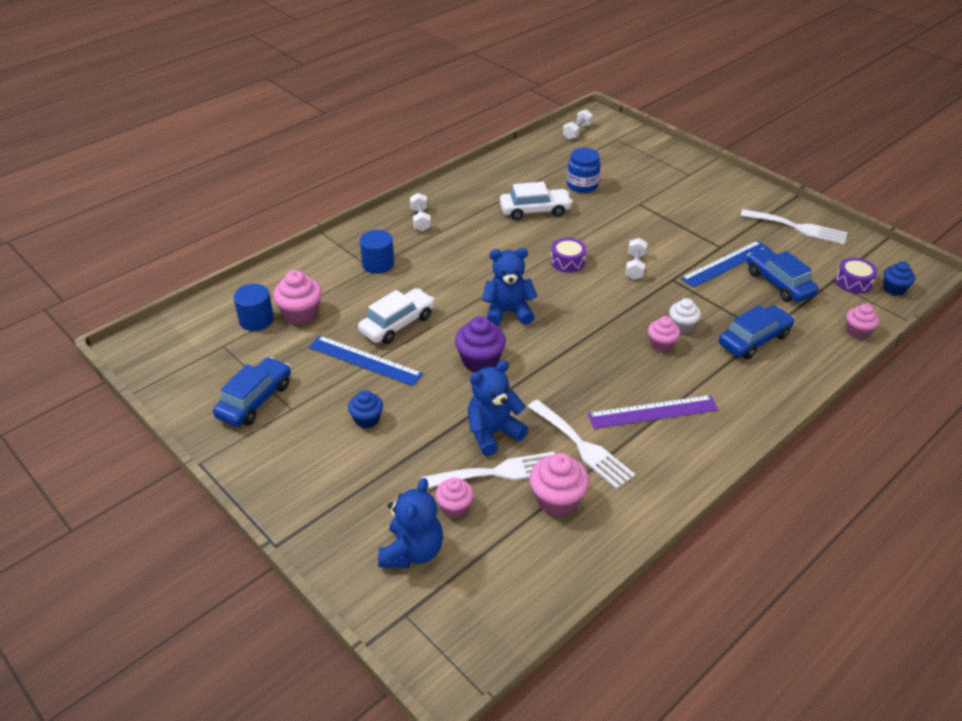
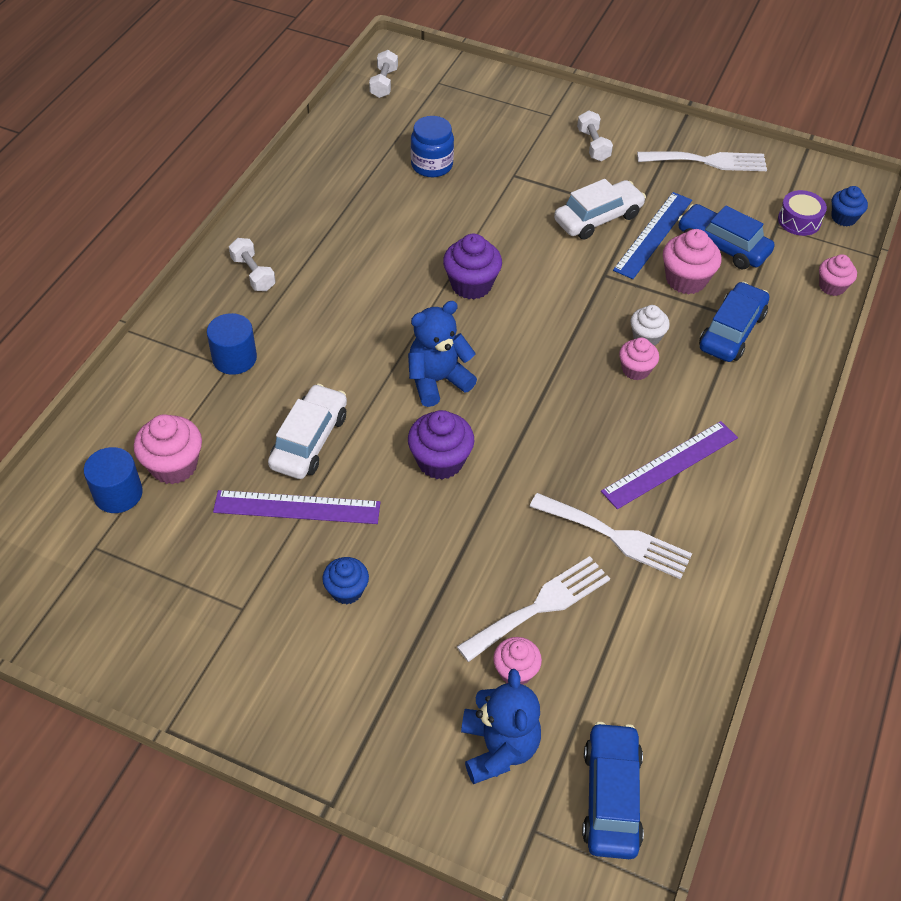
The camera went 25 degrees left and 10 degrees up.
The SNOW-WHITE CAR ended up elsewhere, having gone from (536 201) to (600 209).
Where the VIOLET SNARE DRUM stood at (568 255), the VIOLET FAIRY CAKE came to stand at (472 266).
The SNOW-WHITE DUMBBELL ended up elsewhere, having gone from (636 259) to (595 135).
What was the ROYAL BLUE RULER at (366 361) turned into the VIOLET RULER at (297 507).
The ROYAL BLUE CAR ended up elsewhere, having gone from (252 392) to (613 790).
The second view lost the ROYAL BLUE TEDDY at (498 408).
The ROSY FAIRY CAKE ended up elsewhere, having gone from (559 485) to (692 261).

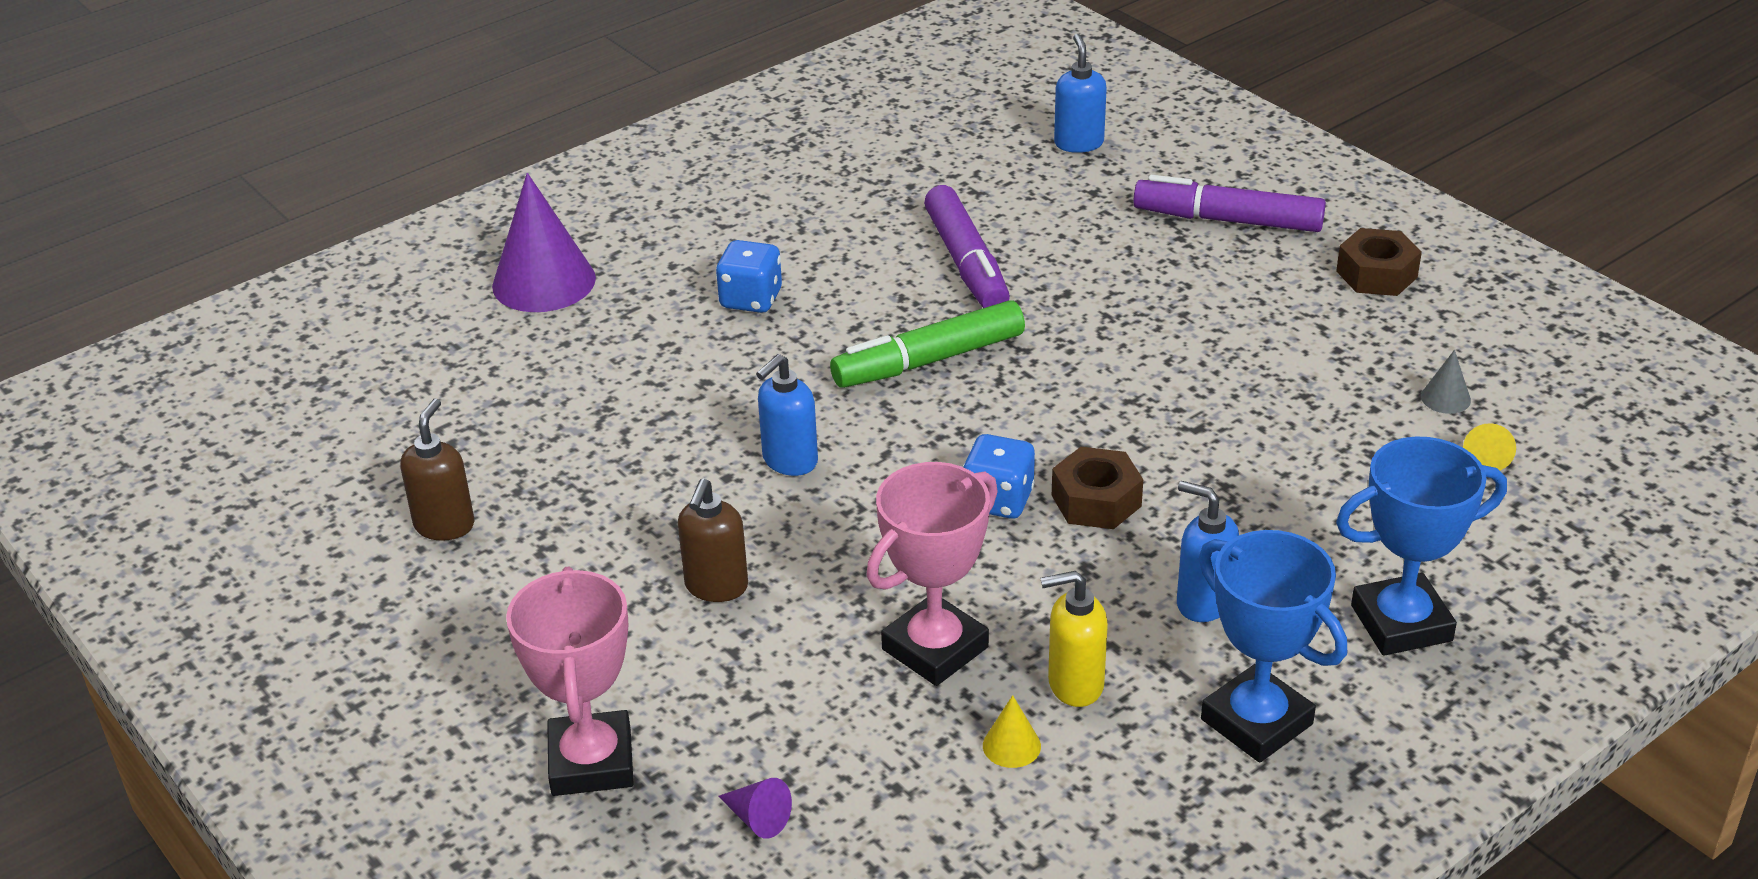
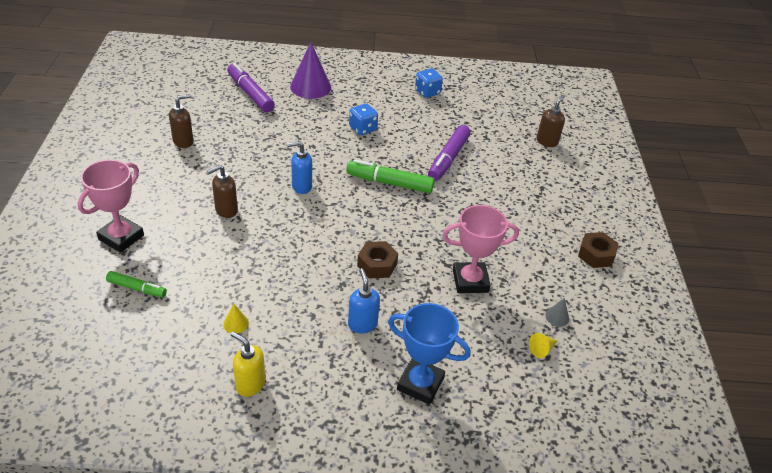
The camera went 35 degrees right and 5 degrees up.
What was the ROYAL BLUE SOAP DISPENSER at (1080 93) turned into the DARK BROWN SOAP DISPENSER at (551 121).
The VIOLET FELT PEN ended up elsewhere, having gone from (1229 203) to (251 88).
The ROYAL BLUE DICE ended up elsewhere, having gone from (999 476) to (429 83).
The ROSY AWARD CUP ended up elsewhere, having gone from (932 574) to (480 249).
The second view lost the ROYAL BLUE AWARD CUP at (1273 646).
The BRIGHT YELLOW SOAP DISPENSER ended up elsewhere, having gone from (1074 639) to (248 364).
Where the VIOLET CONE stood at (755 808), the EMERALD FELT PEN came to stand at (136 284).

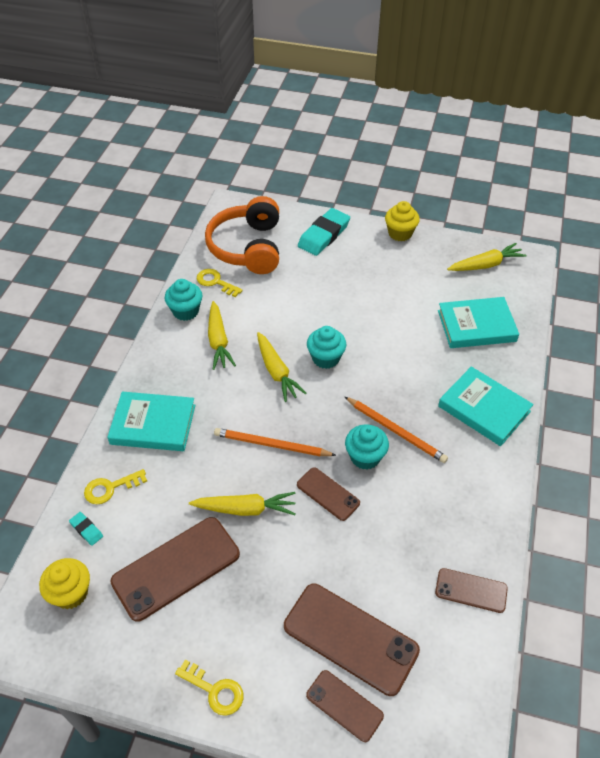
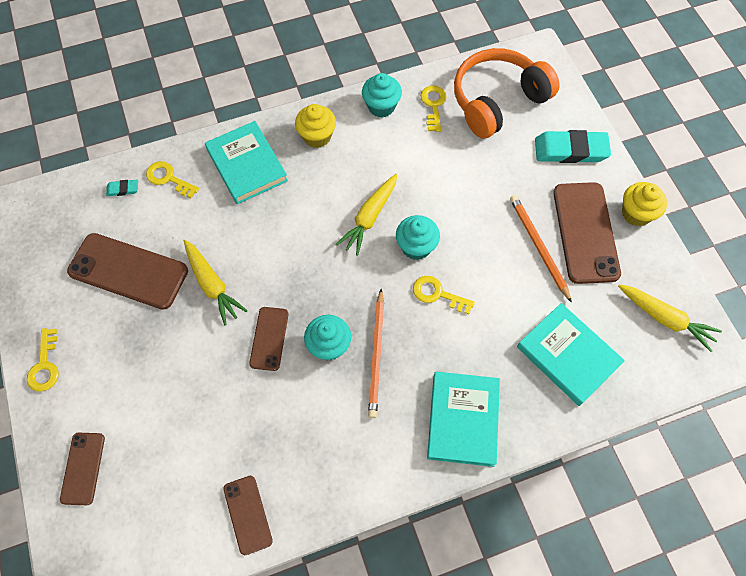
The camera went 55 degrees right and 15 degrees up.
The second view lost the BRIGHT YELLOW ROOT VEGETABLE at (222 335).
The ORANGE PENCIL ended up elsewhere, having gone from (275 442) to (541 249).
The TEAL GUM ERASER at (86 529) ended up facing another way, 75 degrees clockwise from before.
The BRIGHT YELLOW FAIRY CAKE ended up elsewhere, having gone from (64 583) to (315 126).
The DARK BROWN PHONE ended up elsewhere, having gone from (352 639) to (587 233).
The second view gained the BRIGHT YELLOW LATCHKEY at (444 295).

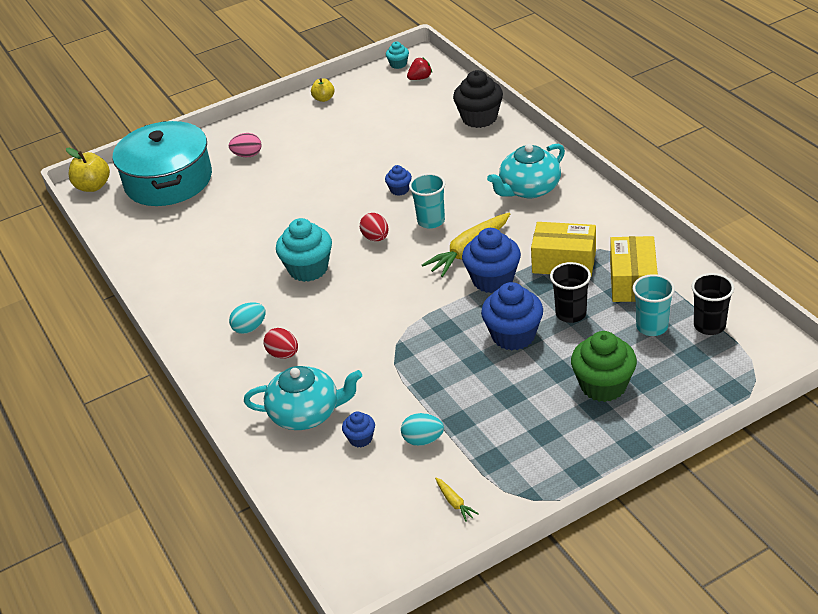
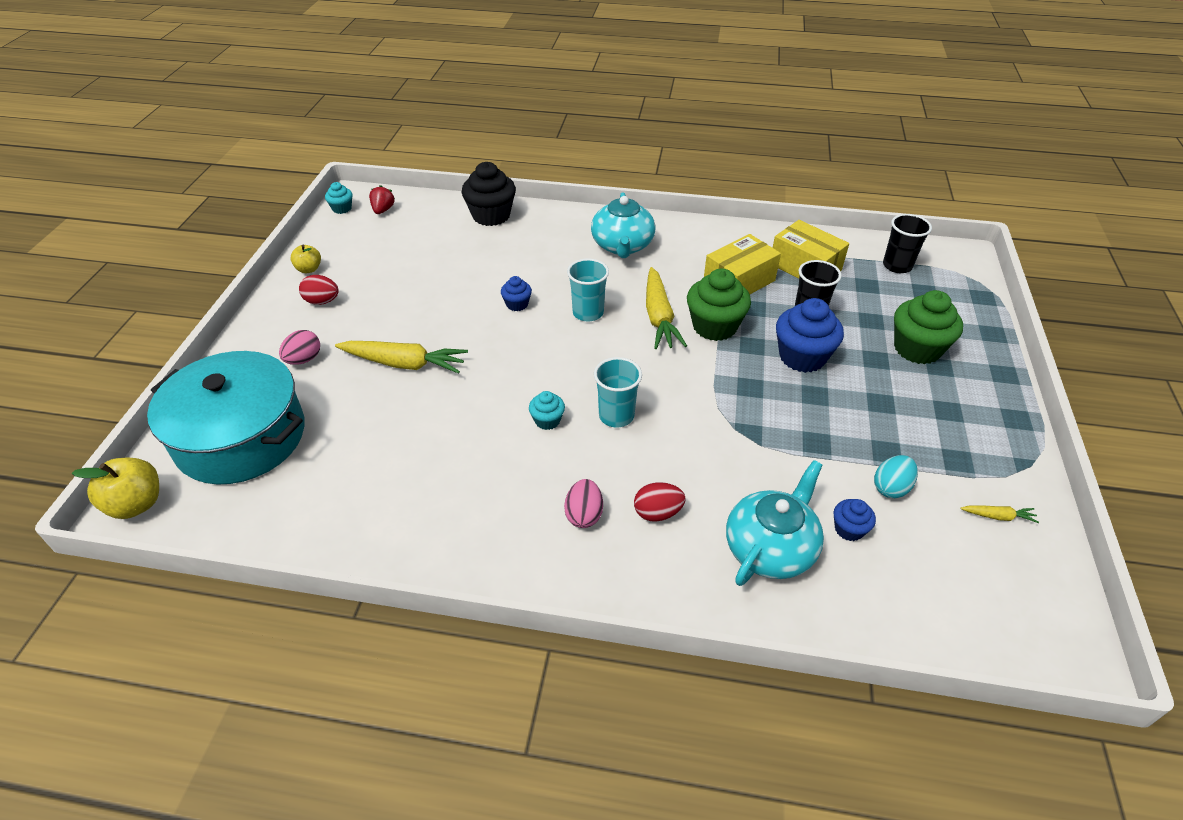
The camera went 55 degrees left and 5 degrees up.
The SCARLET TOY EGG ended up elsewhere, having gone from (374 227) to (319 290).
The size of the TEAL FAIRY CAKE at (304 250) changed by a factor of 0.51.
What was the ROYAL BLUE FAIRY CAKE at (491 260) turned into the EMERALD FAIRY CAKE at (719 305).
The TEAL CUP ended up elsewhere, having gone from (654 305) to (618 392).
What was the TEAL TOY EGG at (247 318) turned into the ROSY TOY EGG at (583 503).
The second view gained the BRIGHT YELLOW ROOT VEGETABLE at (401 357).

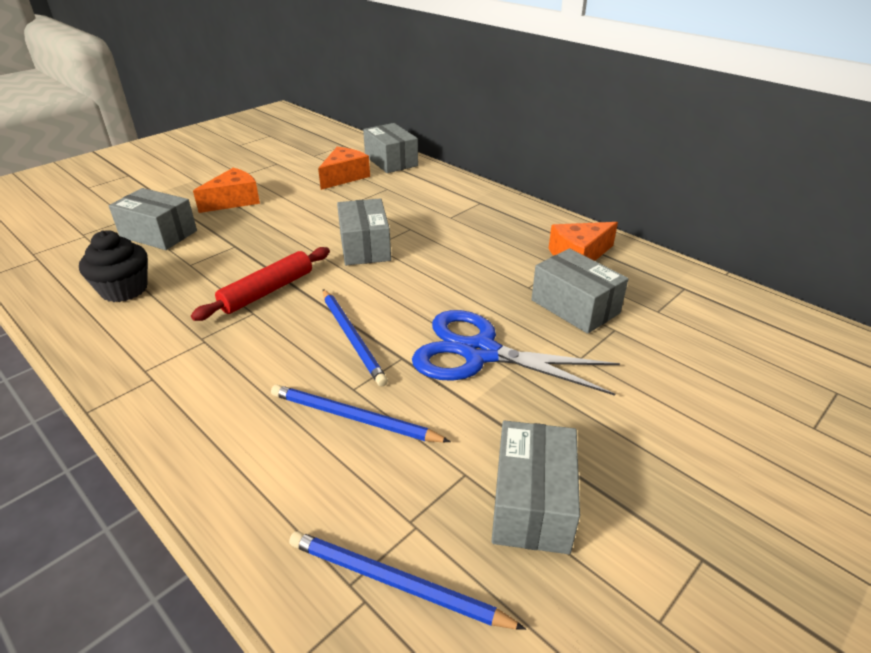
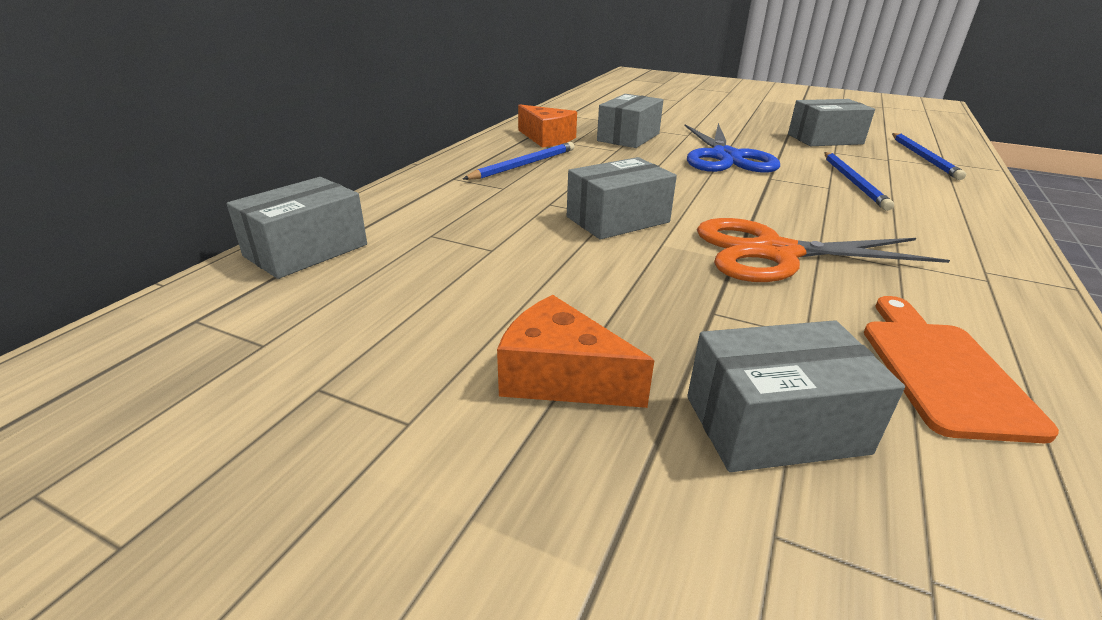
The camera went 110 degrees left and 5 degrees down.
The second view lost the ORANGE CHEESE WEDGE at (344 168).
The GREY PARCEL at (153 219) ended up facing another way, 75 degrees clockwise from before.
Where the EBONY FAIRY CAKE stood at (113 266), the ORANGE BREAD BOARD came to stand at (961 369).
Where the SCARLET DOUGH ROLLER stood at (260 284), the ORANGE SCISSORS came to stand at (823 250).
The ROYAL BLUE PENCIL ended up elsewhere, having gone from (355 338) to (518 161).

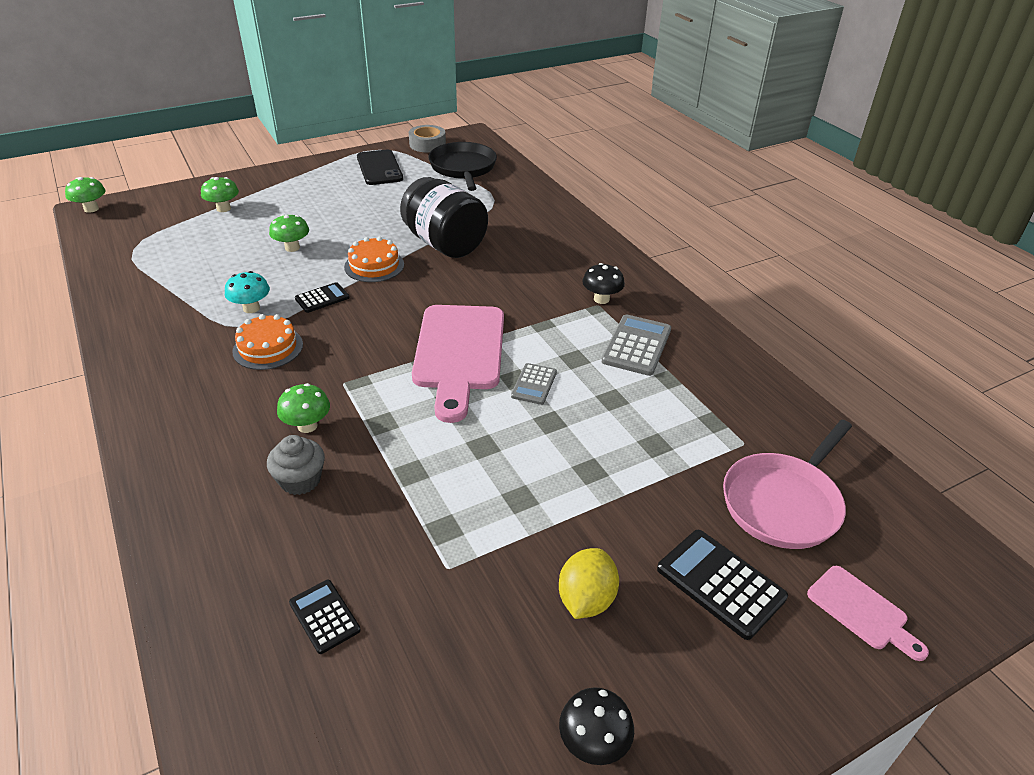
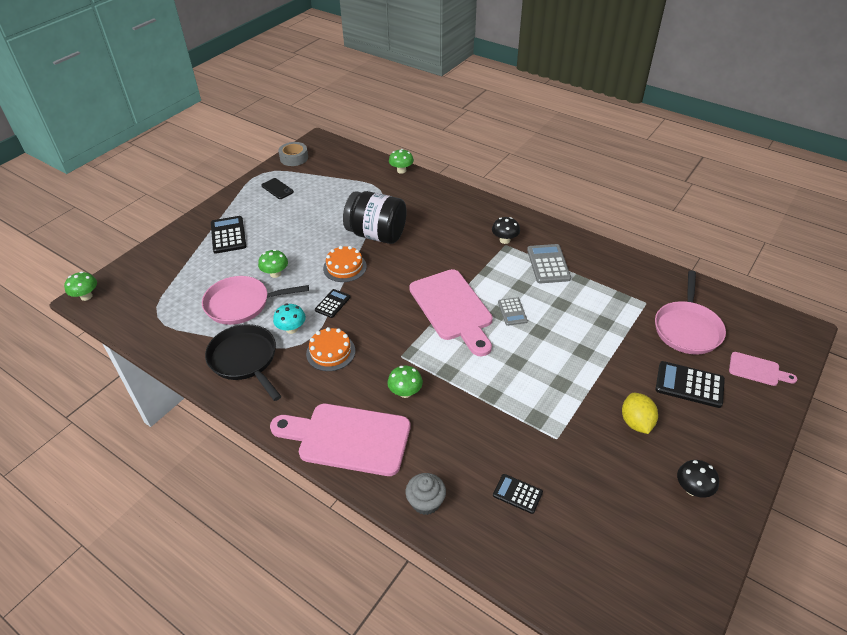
The camera went 25 degrees left and 5 degrees up.
The EBONY FRYING PAN ended up elsewhere, having gone from (462 166) to (243 362).
The size of the EBONY PHONE at (380 167) changed by a factor of 0.63.
The EMERALD TOADSTOOL ended up elsewhere, having gone from (220 194) to (401 161).
The GREY FAIRY CAKE ended up elsewhere, having gone from (296 465) to (426 494).
The second view gained the EBONY POCKET CALCULATOR at (228 235).
The second view gained the ROSY FRYING PAN at (255 300).
The second view gained the ROSY BREAD BOARD at (340 440).

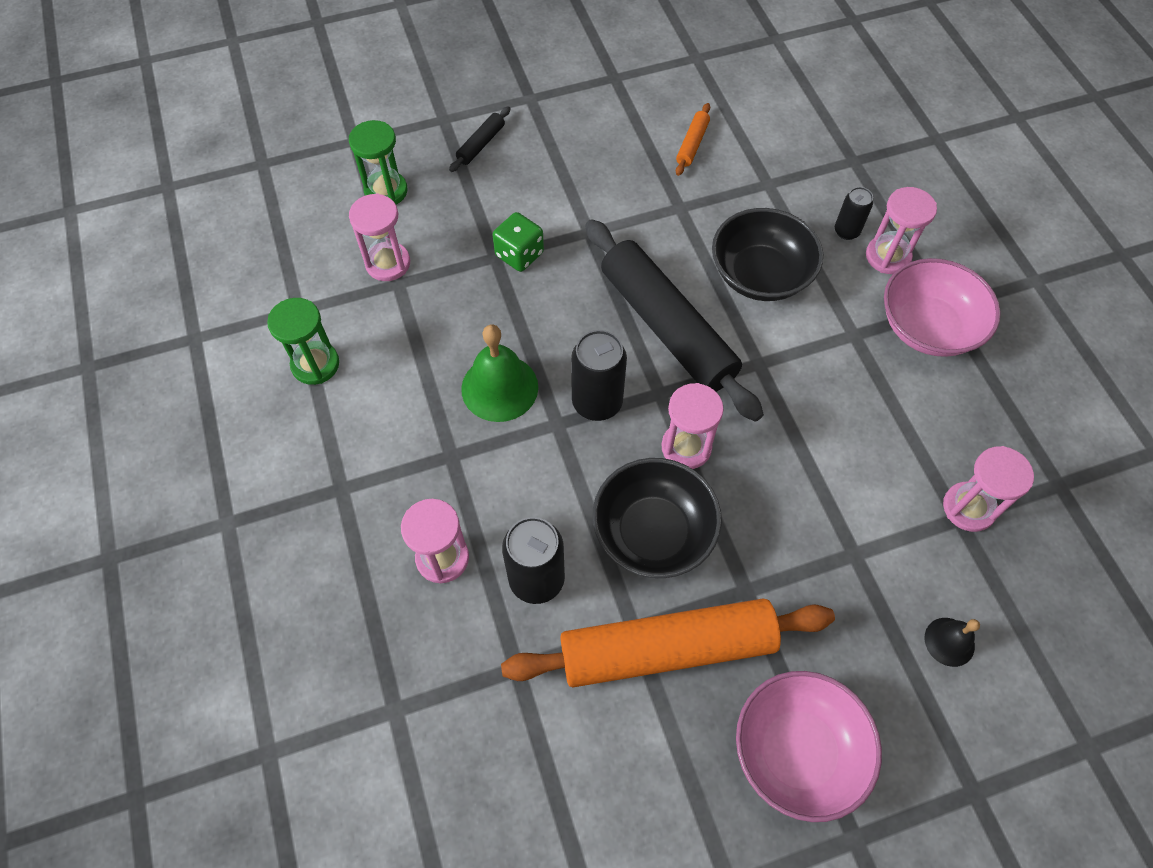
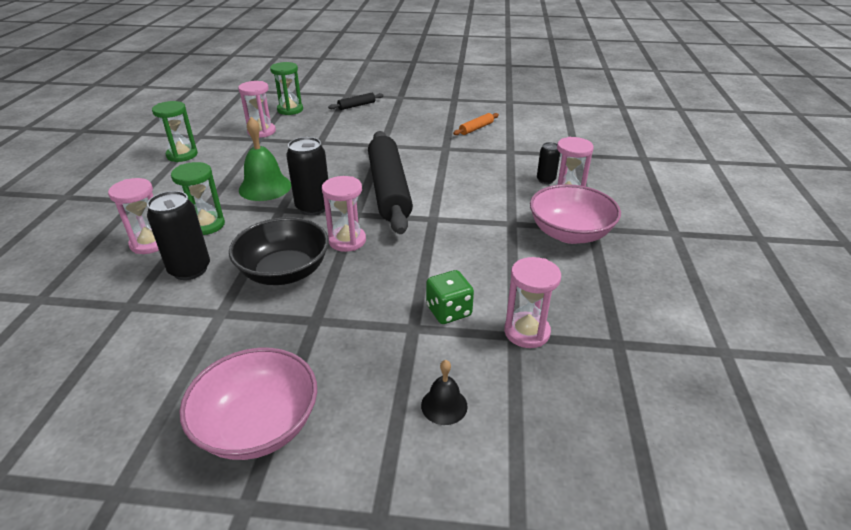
The camera went 25 degrees right and 25 degrees down.
The second view lost the EBONY SERVING BOWL at (767 254).
The EMERALD DICE ended up elsewhere, having gone from (518 242) to (450 297).
The second view lost the ORANGE DOUGH ROLLER at (668 642).
The second view gained the EMERALD SAND TIMER at (198 198).

